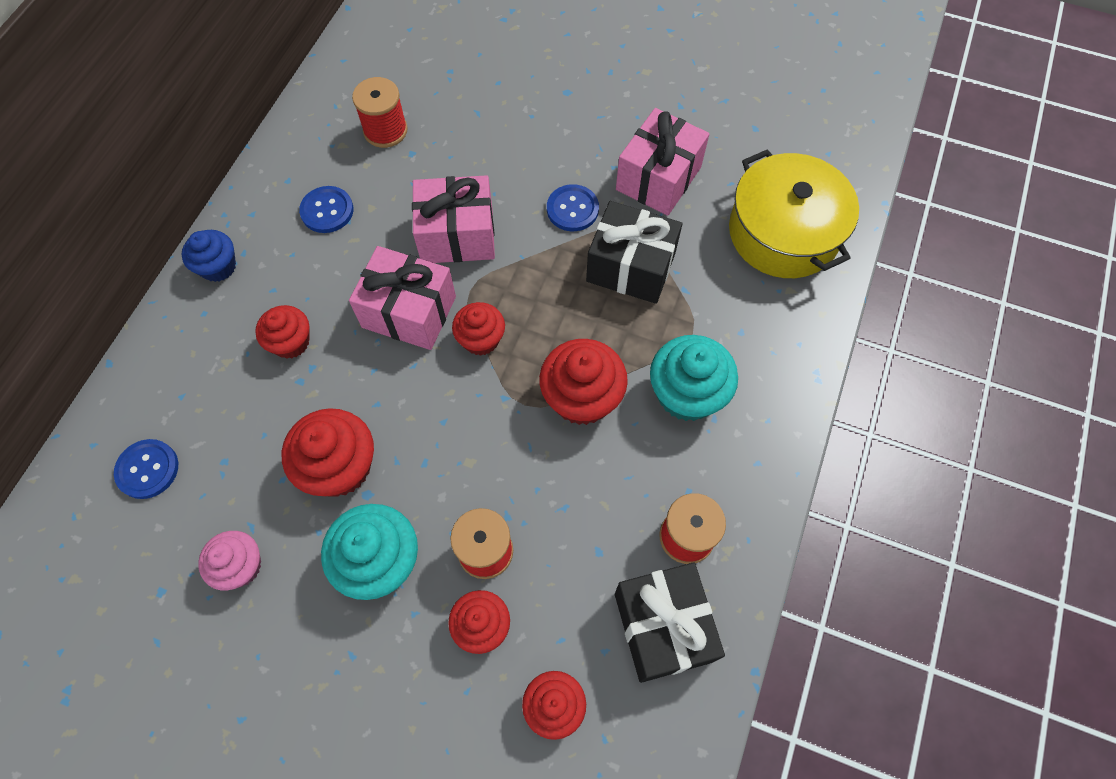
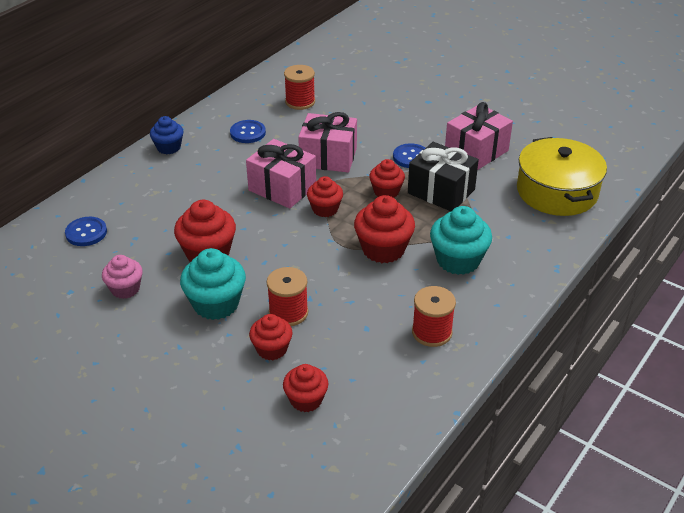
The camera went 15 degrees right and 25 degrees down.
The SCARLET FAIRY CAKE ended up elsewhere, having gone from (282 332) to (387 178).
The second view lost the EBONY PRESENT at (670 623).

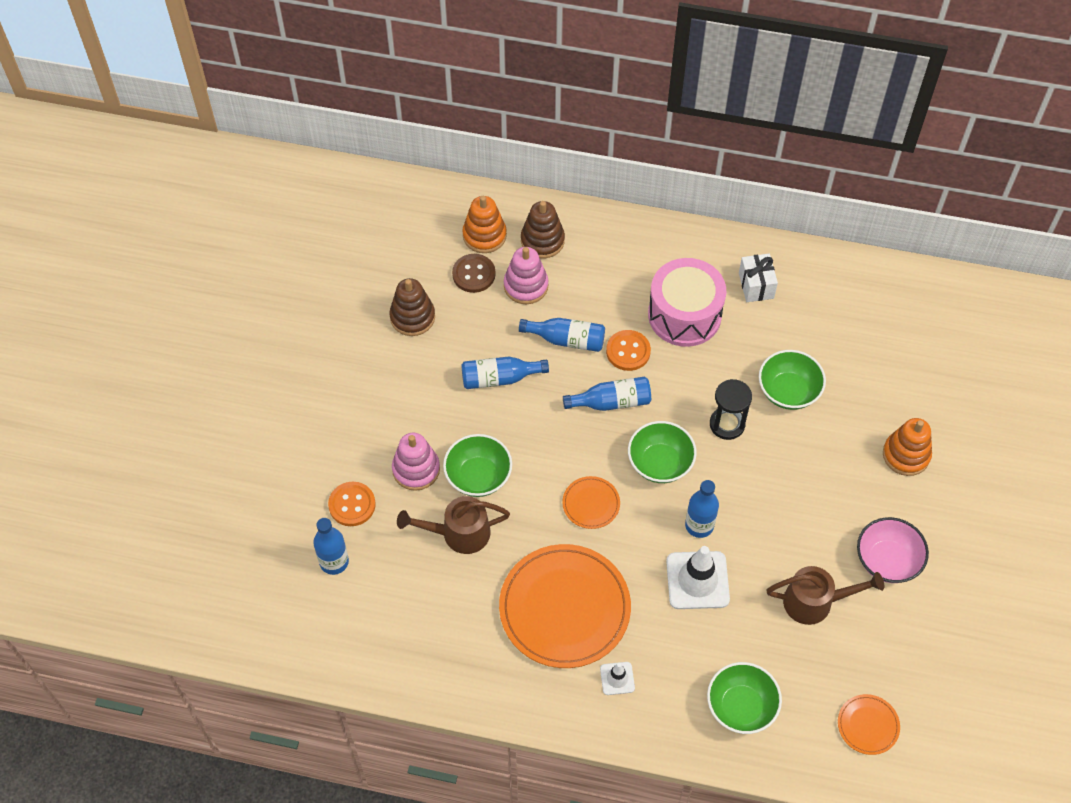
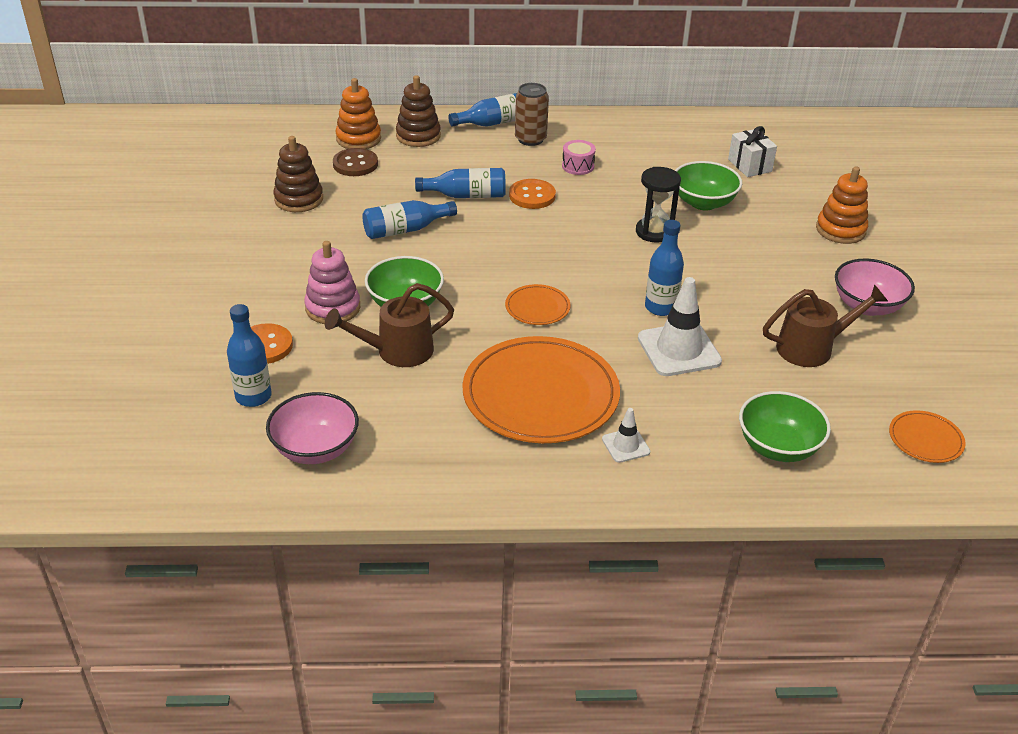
The camera went 15 degrees left and 20 degrees down.
The second view lost the ROSY STACKING RINGS at (526 275).
The SNOW-WHITE PRESENT ended up elsewhere, having gone from (758 278) to (752 151).
The size of the ROSY SNARE DRUM at (687 302) changed by a factor of 0.43.
The ROYAL BLUE FLASK ended up elsewhere, having gone from (607 393) to (482 110).
The second view lost the EMERALD SERVING BOWL at (662 452).
The second view gained the DARK BROWN CAN at (532 114).
The second view gained the ROSY SERVING BOWL at (312 428).

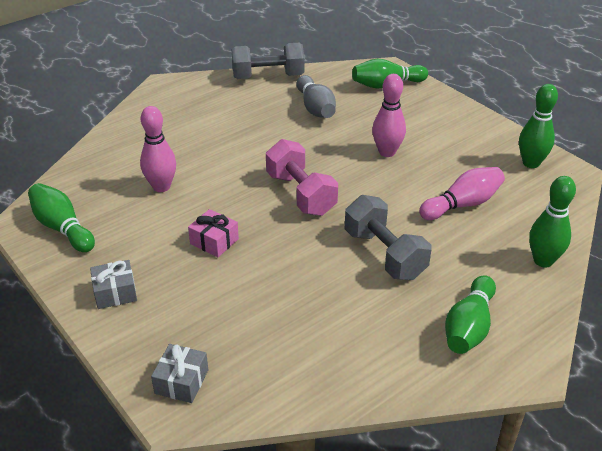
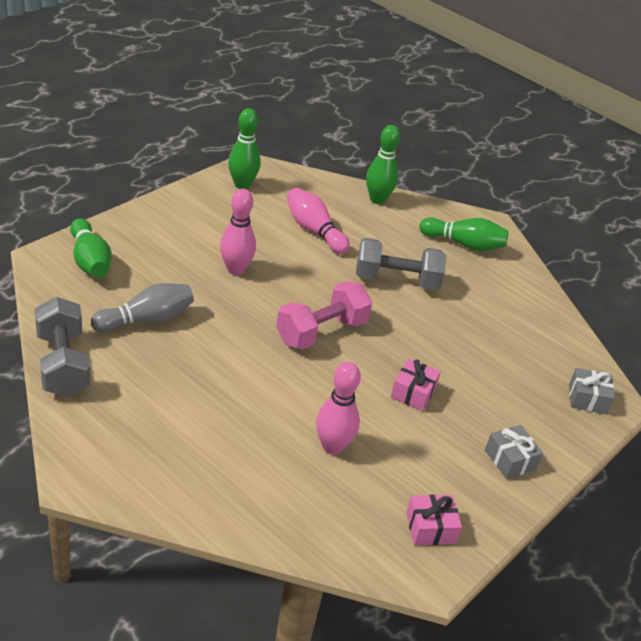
The camera went 105 degrees left and 0 degrees up.
Where the EMERALD BOWLING PIN stood at (61 217), the ROSY PRESENT came to stand at (434 519).
The GREY DUMBBELL at (388 237) ended up facing another way, 45 degrees clockwise from before.

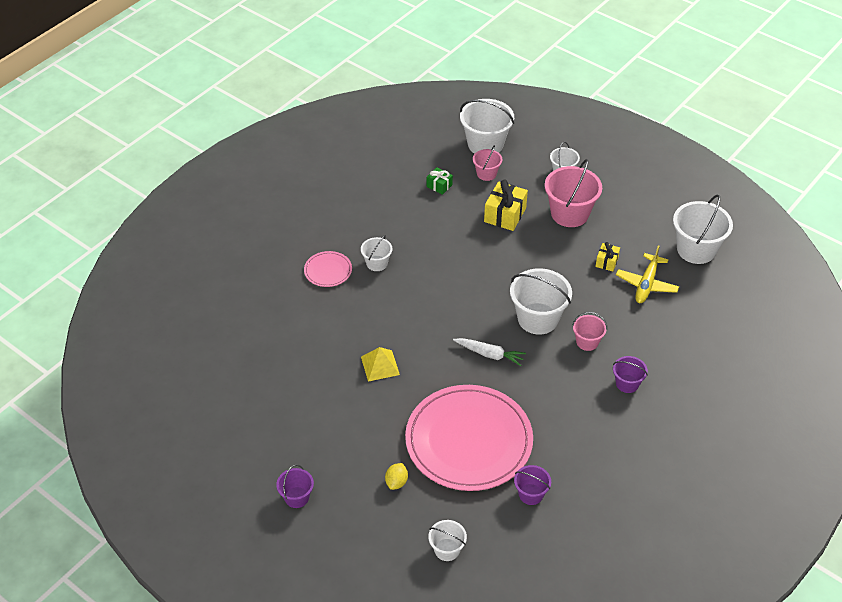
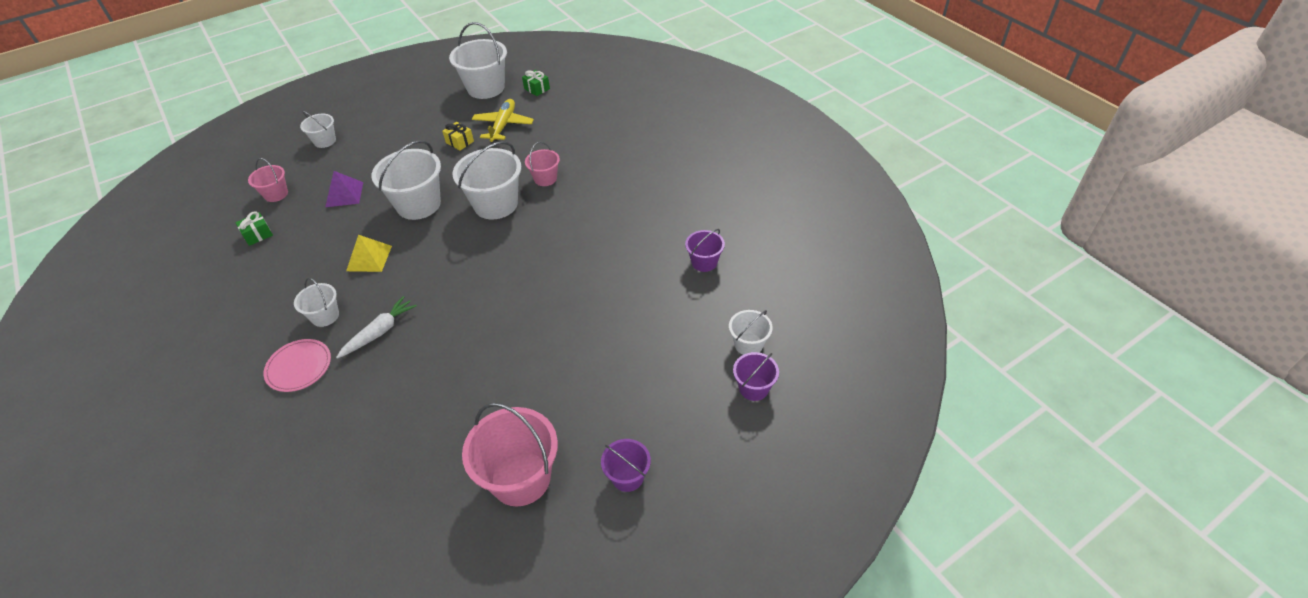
The camera went 70 degrees left and 0 degrees up.
The SNOW-WHITE BUCKET ended up elsewhere, having gone from (487 126) to (406 180).
The ROSY BUCKET ended up elsewhere, having gone from (573 193) to (510 455).
Where the BRIGHT YELLOW PRESENT stood at (506 205), the VIOLET PYRAMID SHAPE came to stand at (344 189).
The BRIGHT YELLOW PLANE at (647 274) ended up facing another way, 120 degrees counterclockwise from before.
The SNOW-WHITE ROOT VEGETABLE ended up elsewhere, having gone from (489 352) to (376 327).
The BRIGHT YELLOW PYRAMID SHAPE ended up elsewhere, having gone from (380 364) to (369 253).
The VIOLET BUCKET ended up elsewhere, having gone from (630 374) to (756 376).
The second view lost the ROSY FLAT DISH at (469 438).
The second view lost the BRIGHT YELLOW CITRUS FRUIT at (396 476).
The second view gained the EMERALD PRESENT at (536 83).

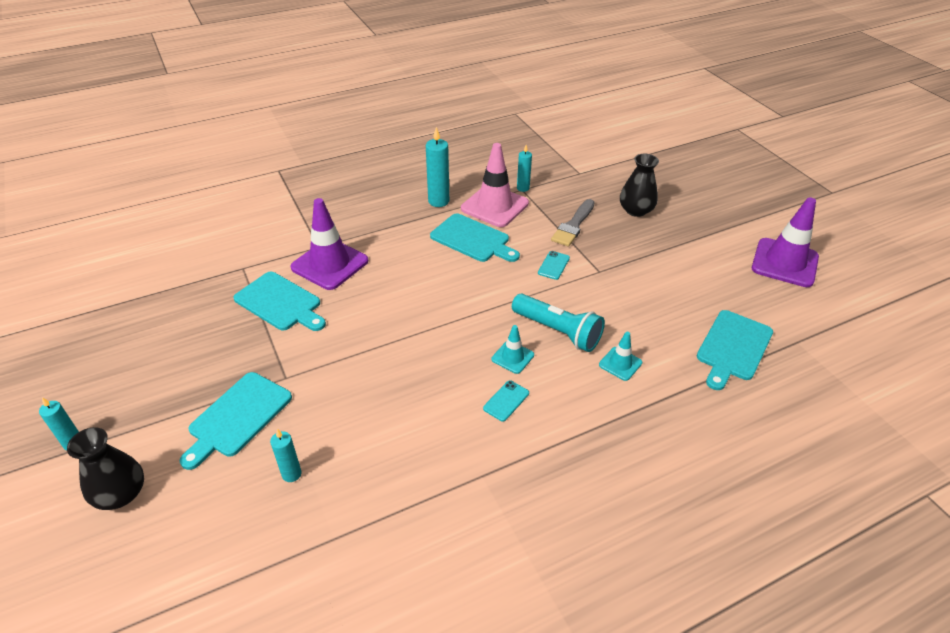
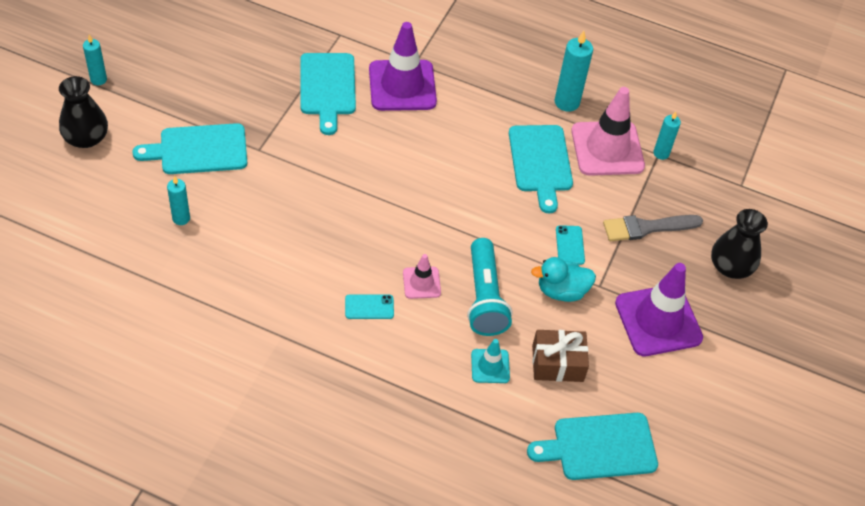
The camera went 45 degrees right and 10 degrees up.
The VIOLET SAFETY CONE ended up elsewhere, having gone from (785 242) to (659 309).
The TEAL PHONE at (554 265) ended up facing another way, 75 degrees counterclockwise from before.
What was the TEAL SAFETY CONE at (513 349) turned into the ROSY SAFETY CONE at (422 276).
The second view gained the TEAL DUCK at (563 279).
The second view gained the DARK BROWN PRESENT at (560 356).

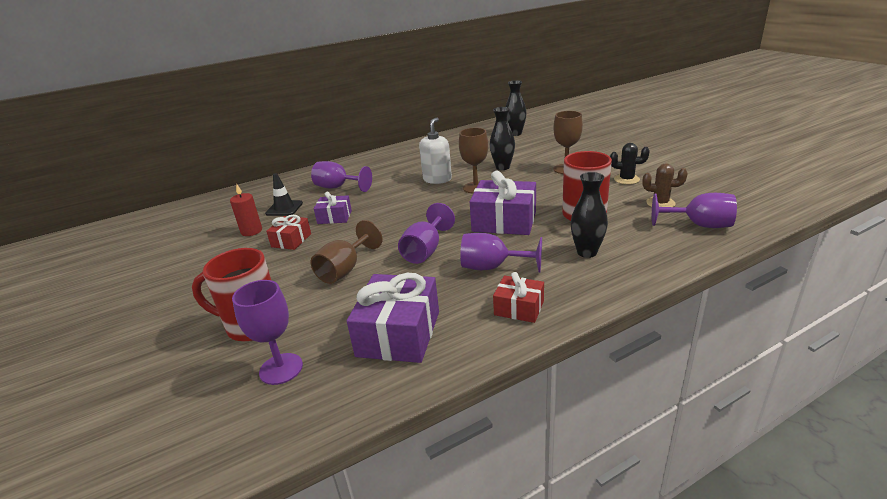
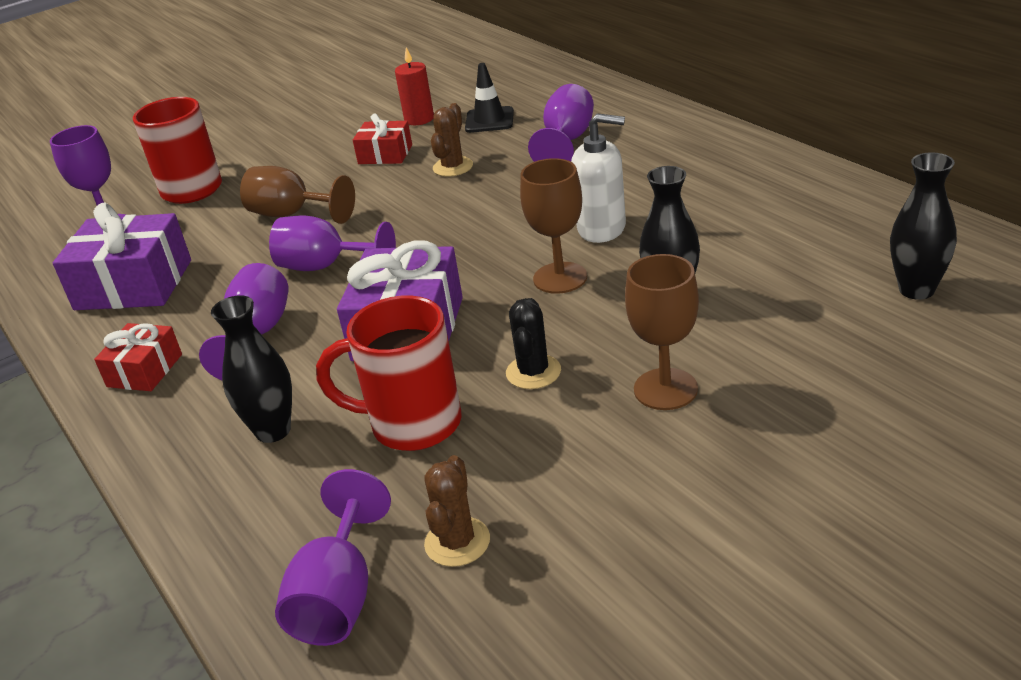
The camera went 85 degrees right and 5 degrees up.
The EBONY PRICKLY PLANT ended up elsewhere, having gone from (630 164) to (533 343).
Where the VIOLET PRESENT stood at (333 208), the DARK BROWN PRICKLY PLANT came to stand at (452 140).

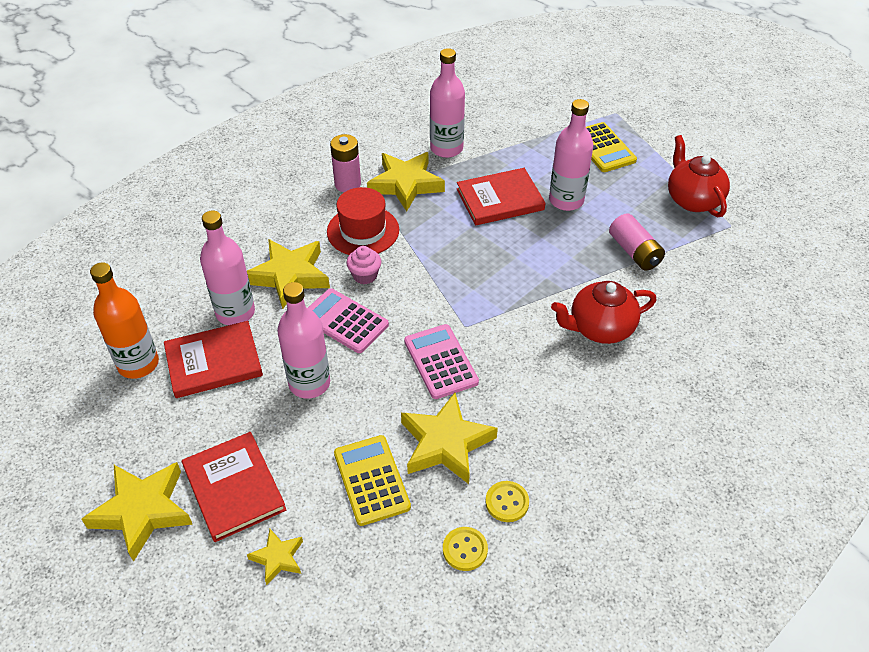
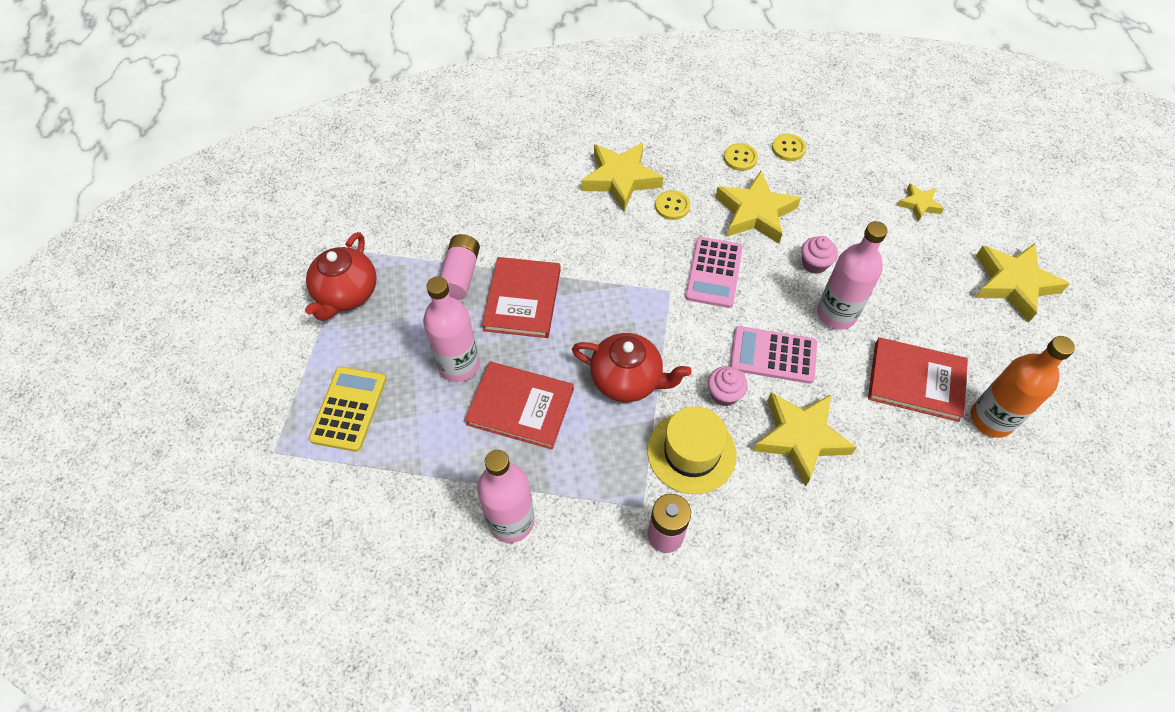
The camera went 145 degrees left and 10 degrees up.
The BRIGHT YELLOW STAR SHAPE ended up elsewhere, having gone from (406 182) to (622 177).
What was the SCARLET HAT at (363 221) turned into the BRIGHT YELLOW HAT at (692 450).
The second view lost the ROSY FLASK at (227 267).
The SCARLET CHINA TEAPOT ended up elsewhere, having gone from (604 312) to (632 367).
The ROSY POCKET CALCULATOR at (348 320) ended up facing another way, 120 degrees clockwise from before.
The SCARLET HARDBACK ended up elsewhere, having gone from (234 487) to (521 297).
The second view lost the BRIGHT YELLOW POCKET CALCULATOR at (372 480).
The second view gained the BRIGHT YELLOW SEWING BUTTON at (672 205).
The second view gained the ROSY FAIRY CAKE at (819 255).

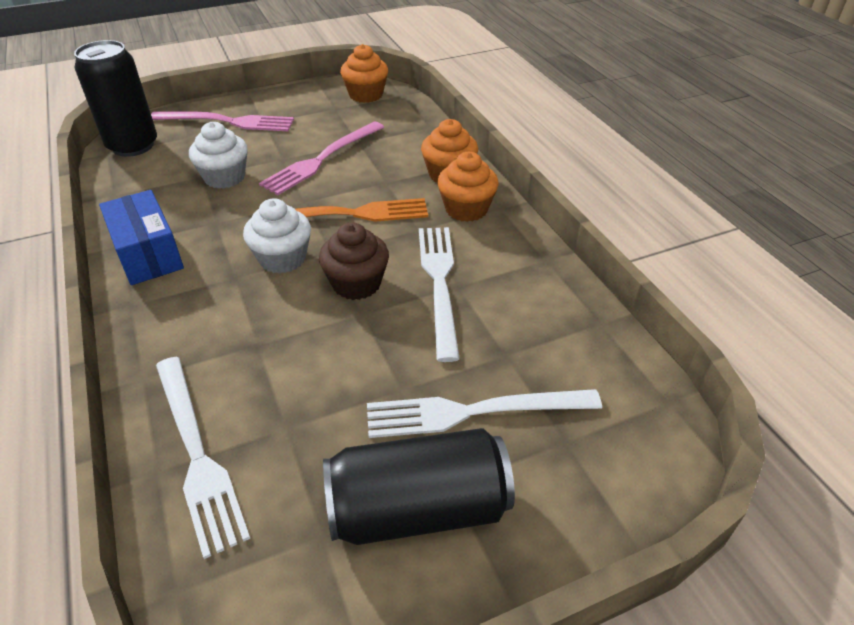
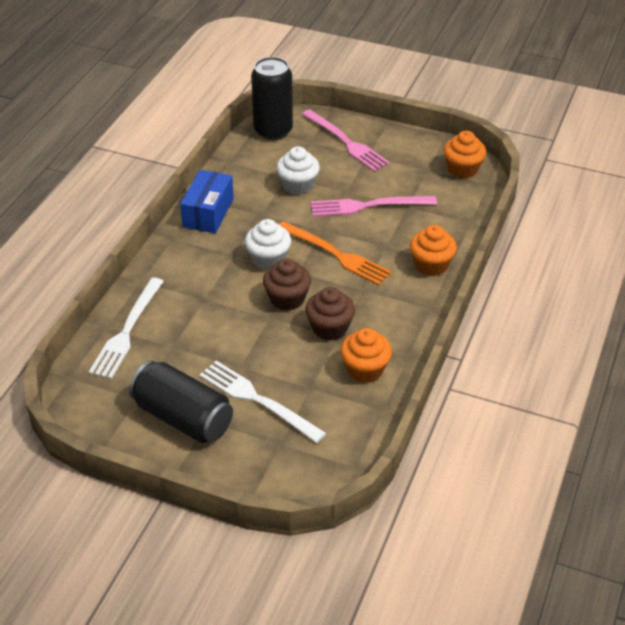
The camera went 45 degrees right and 0 degrees up.
The ORANGE FAIRY CAKE ended up elsewhere, having gone from (467 187) to (366 355).
Where the SNOW-WHITE TABLE FORK stood at (439 294), the DARK BROWN FAIRY CAKE came to stand at (330 314).

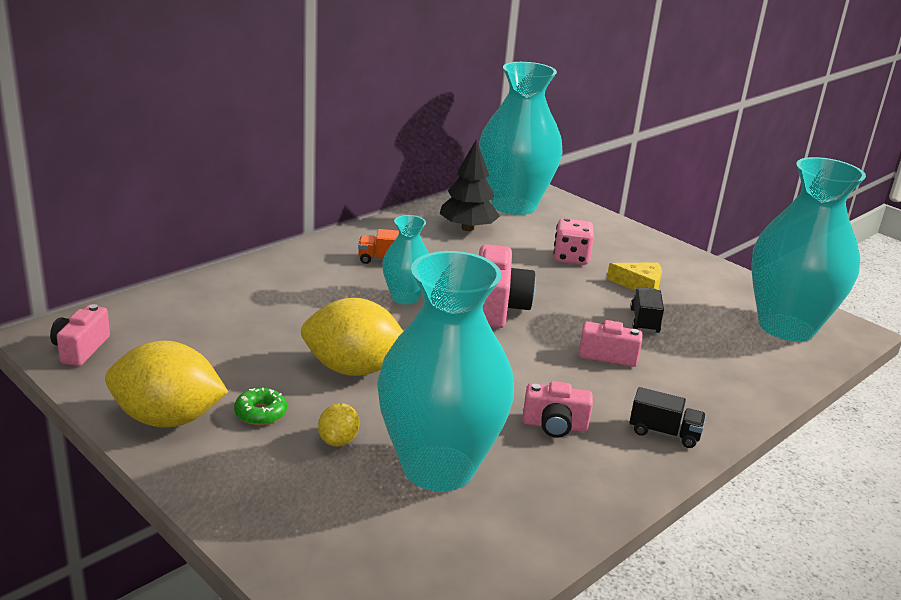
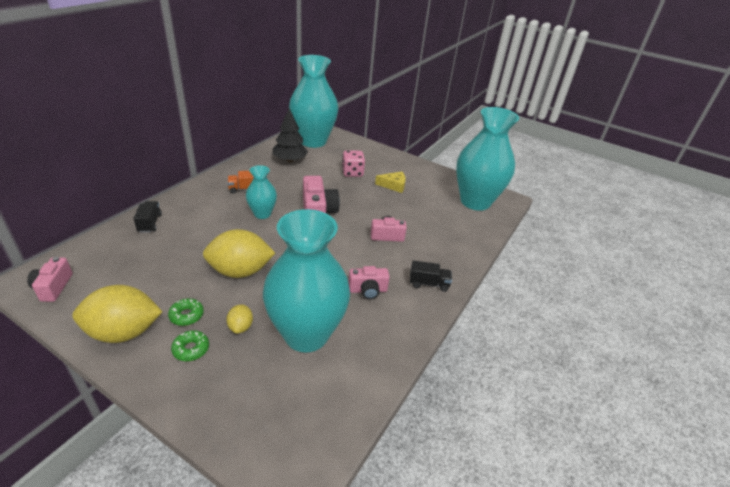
The camera went 15 degrees left and 10 degrees up.
The EBONY TOY TRUCK ended up elsewhere, having gone from (647 310) to (147 217).
The second view gained the EMERALD DOUGHNUT at (190 345).

